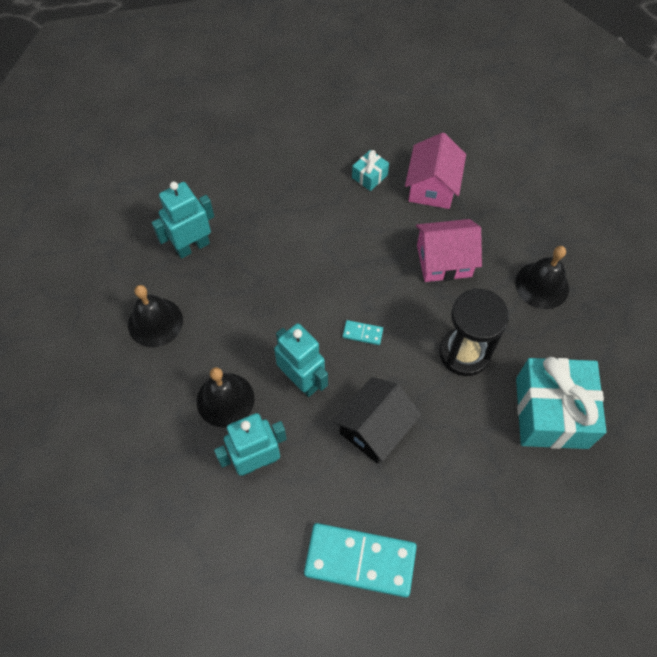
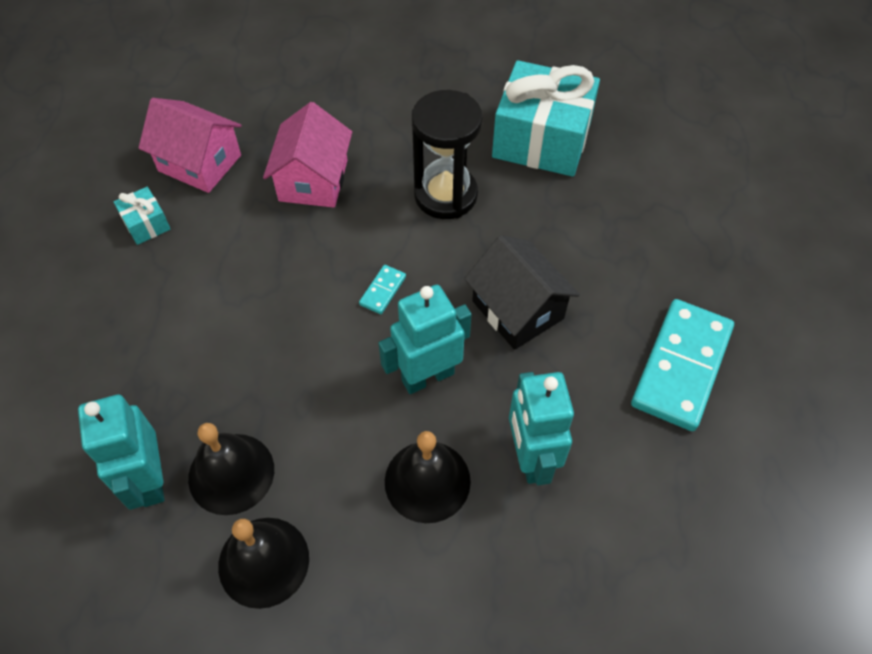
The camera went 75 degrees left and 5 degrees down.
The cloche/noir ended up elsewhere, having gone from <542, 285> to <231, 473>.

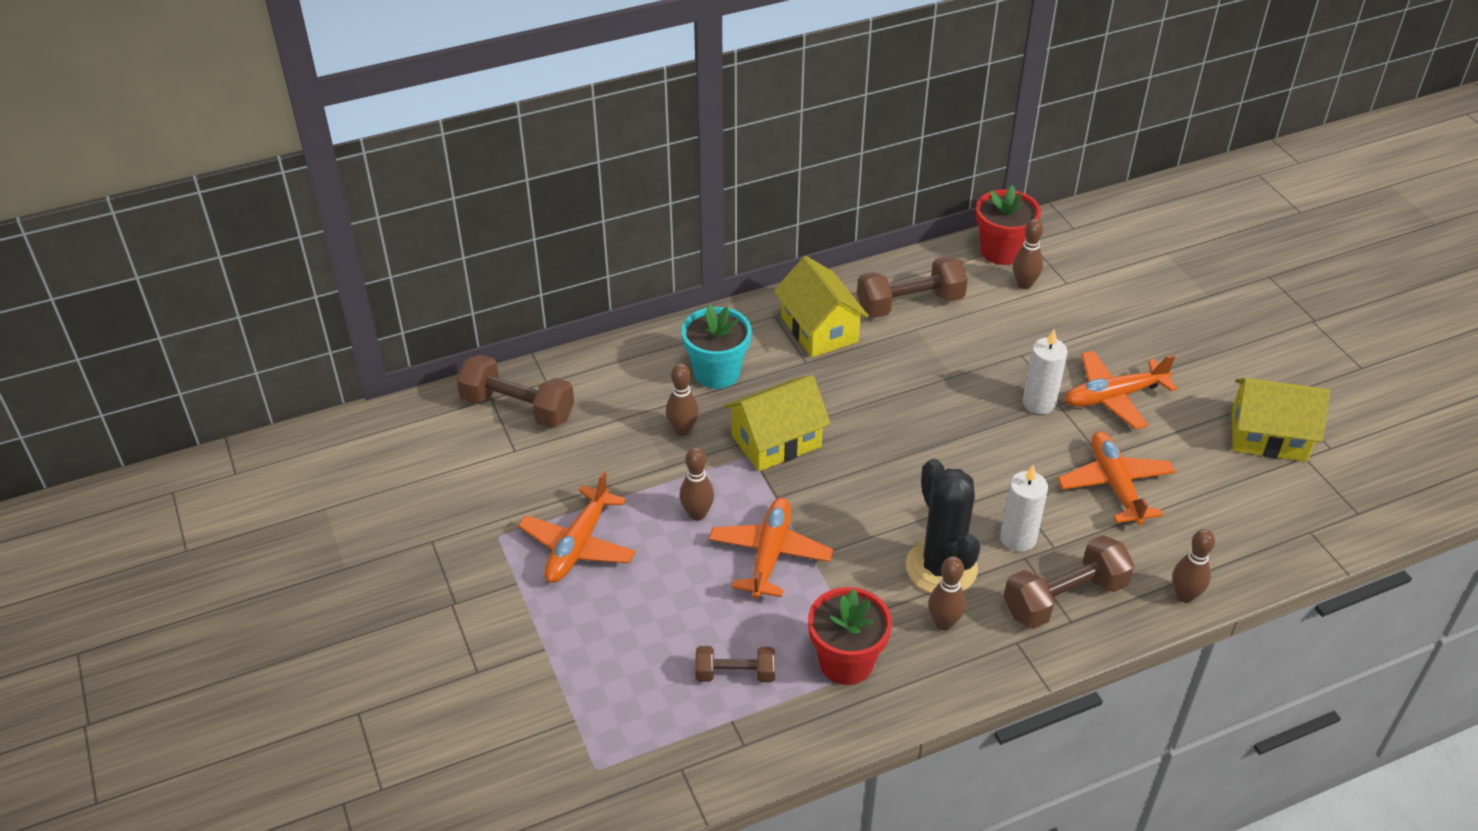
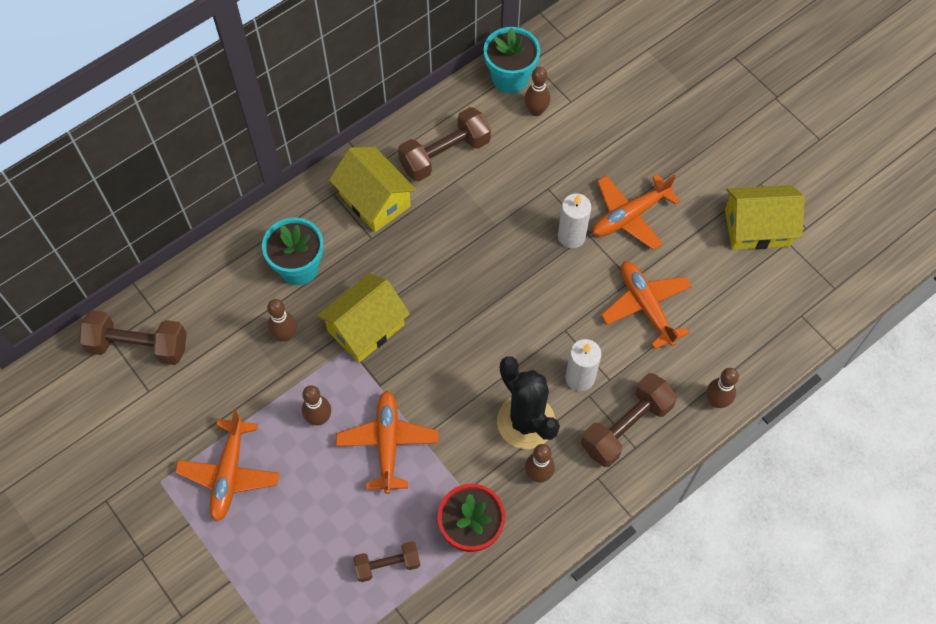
The camera went 15 degrees left and 20 degrees up.
What was the pot de fleurs/rouge at <1001, 251> turned into the pot de fleurs/turquoise at <510, 78>.

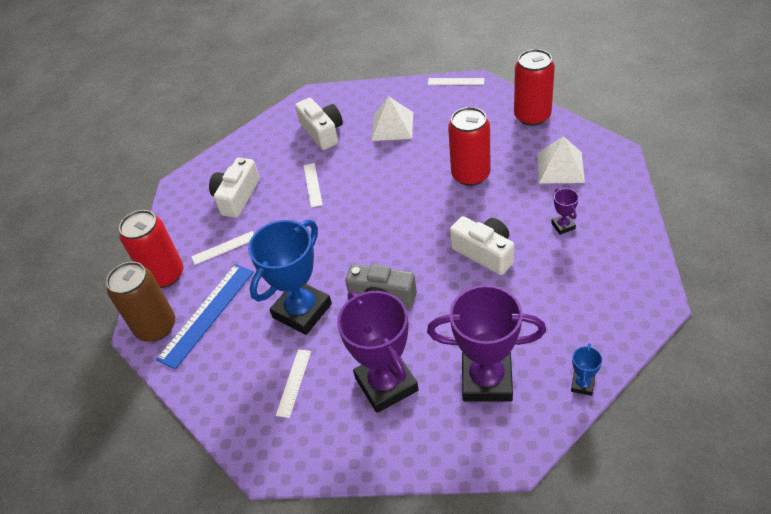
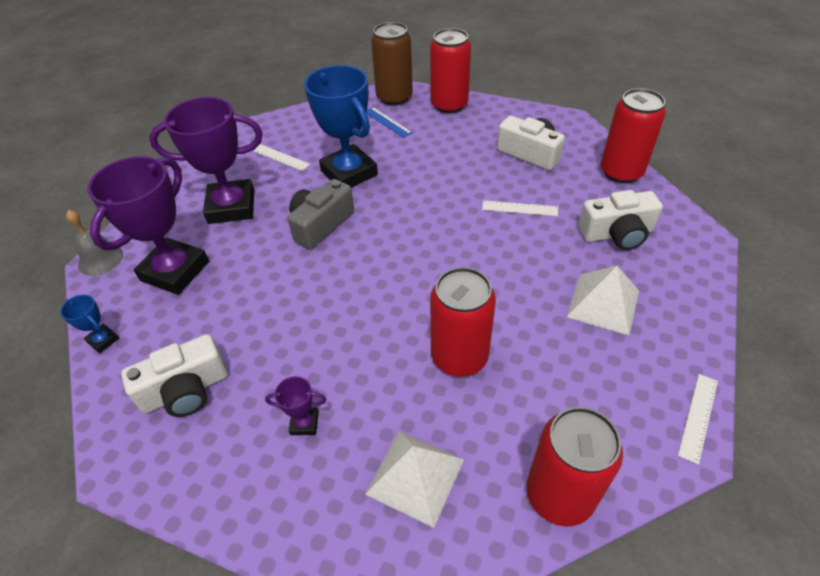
The camera went 105 degrees right and 0 degrees up.
The size of the règle/bleu at <207, 314> changed by a factor of 0.54.
The second view lost the règle/blanc at <224, 248>.
The appareil photo/blanc ended up elsewhere, having gone from <484, 253> to <186, 390>.
The second view gained the cloche/gris at <100, 259>.
The second view gained the canette/rouge at <621, 172>.

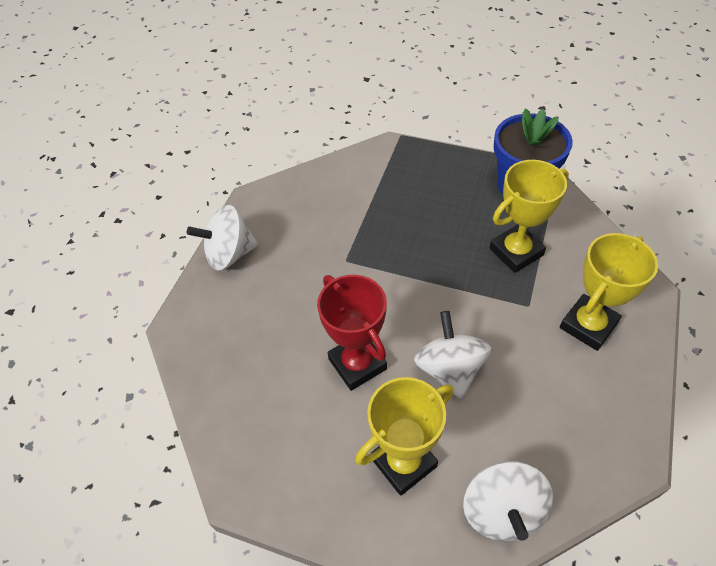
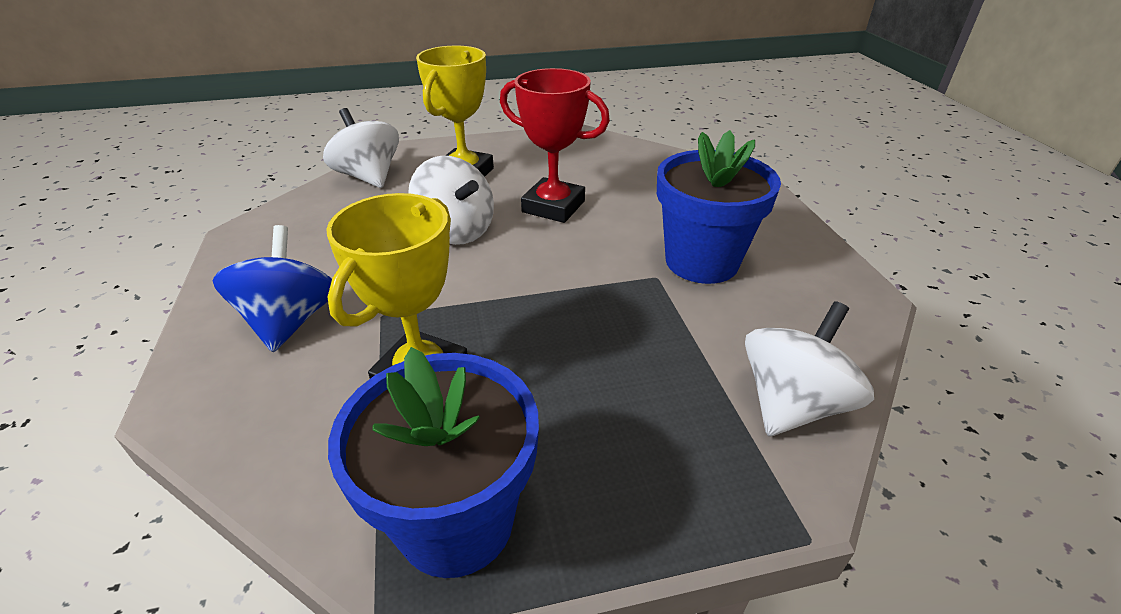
The camera went 145 degrees right and 15 degrees down.
The toupie/blanc ended up elsewhere, having gone from <229, 254> to <792, 404>.
Where the trophée/jaune stood at <588, 325>, the toupie/bleu came to stand at <290, 321>.
The second view gained the pot de fleurs/bleu at <701, 262>.

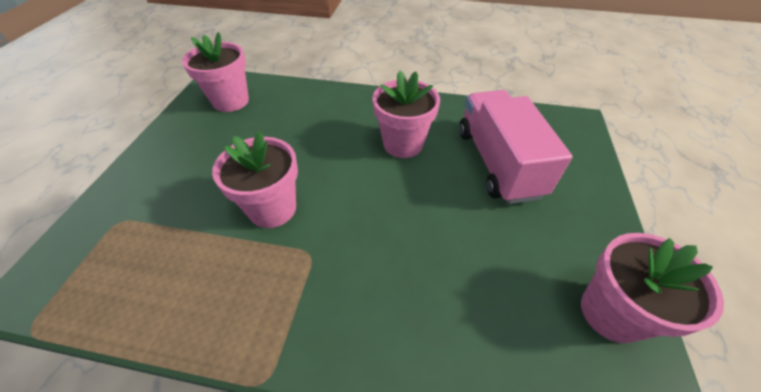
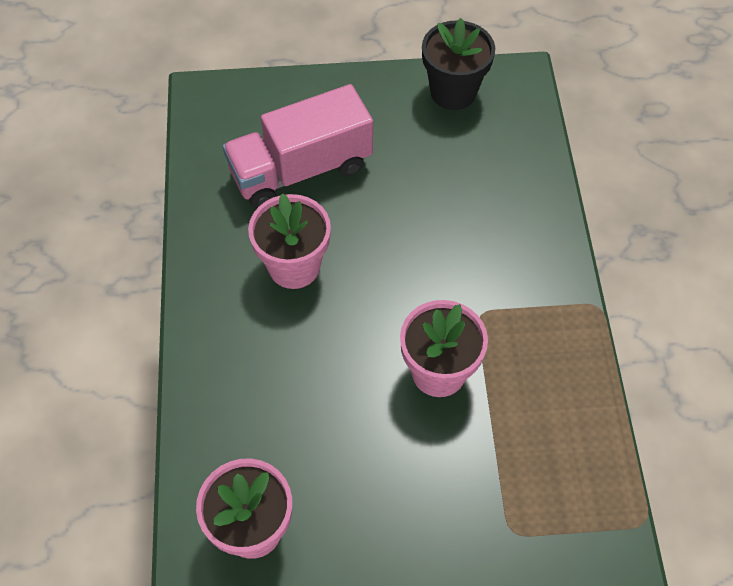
The camera went 105 degrees left and 10 degrees up.
What was the pot de fleurs/rose at <611, 313> turned into the pot de fleurs/noir at <453, 92>.

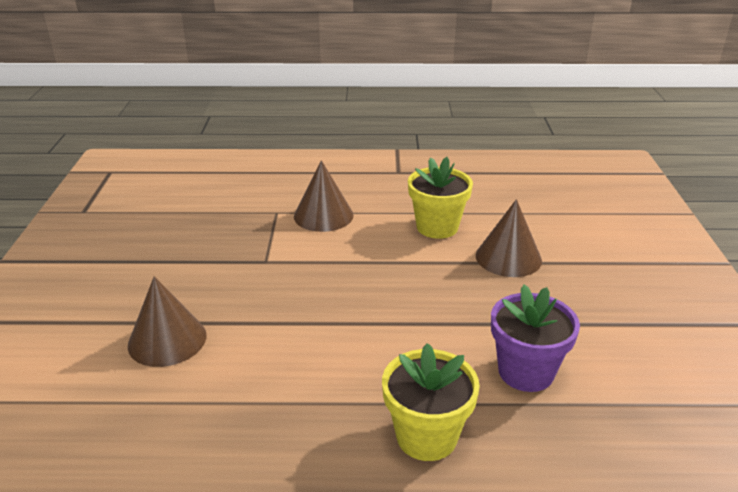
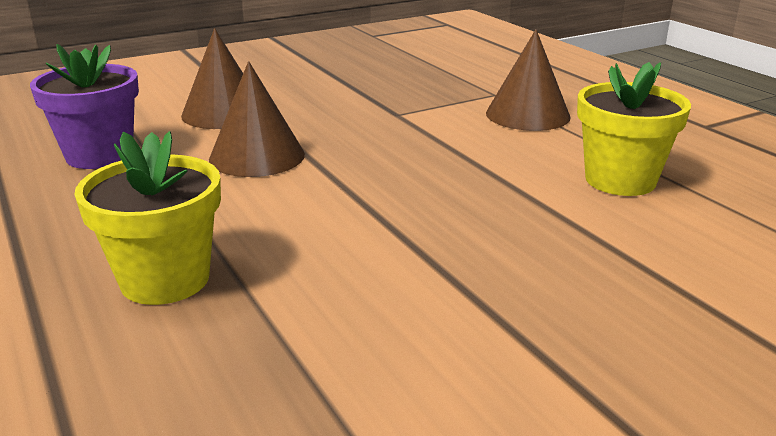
The camera went 60 degrees right and 5 degrees down.
The cône/marron ended up elsewhere, having gone from <508, 257> to <257, 156>.
The pot de fleurs/violet ended up elsewhere, having gone from <526, 372> to <99, 155>.

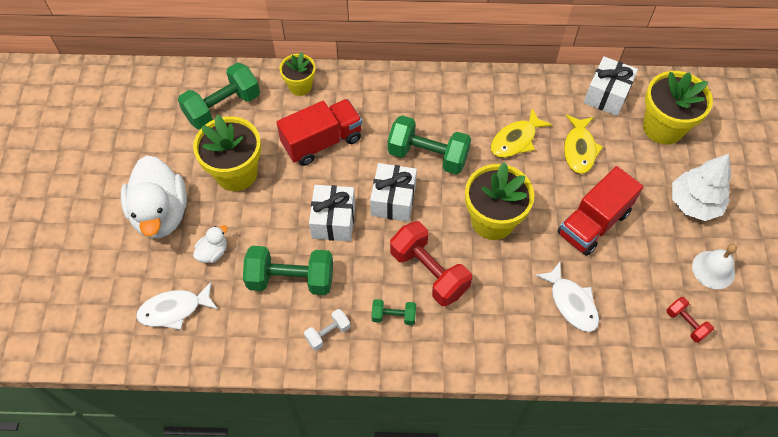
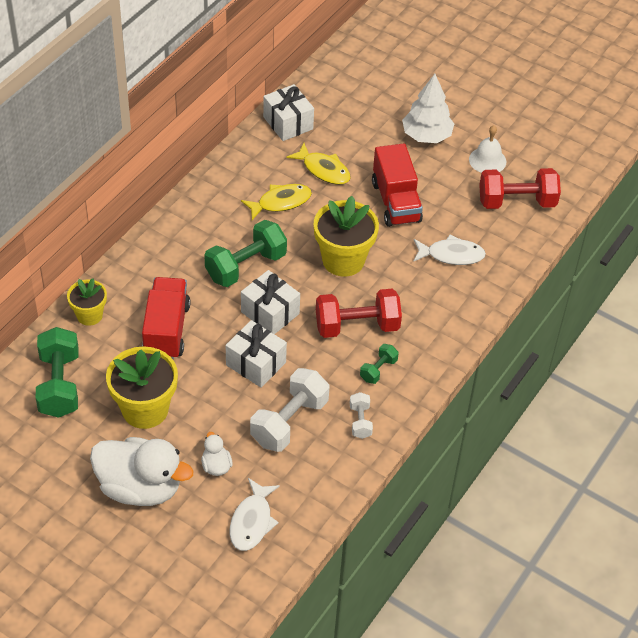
The camera went 60 degrees left and 10 degrees down.
What was the haltère/vert at <291, 279> turned into the haltère/blanc at <289, 422>.
The poisson/jaune at <516, 140> ended up facing another way, 105 degrees counterclockwise from before.
The second view lost the pot de fleurs/jaune at <663, 127>.
The size of the haltère/rouge at <685, 323> changed by a factor of 1.98.

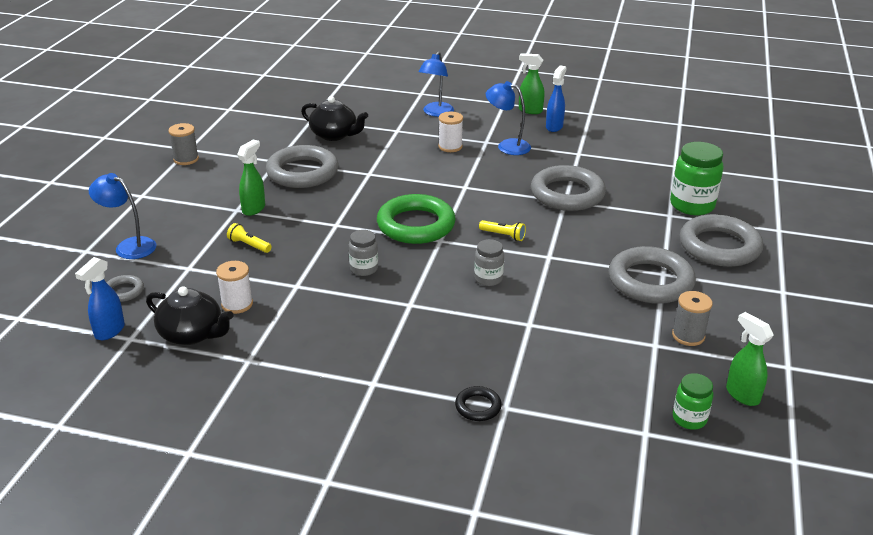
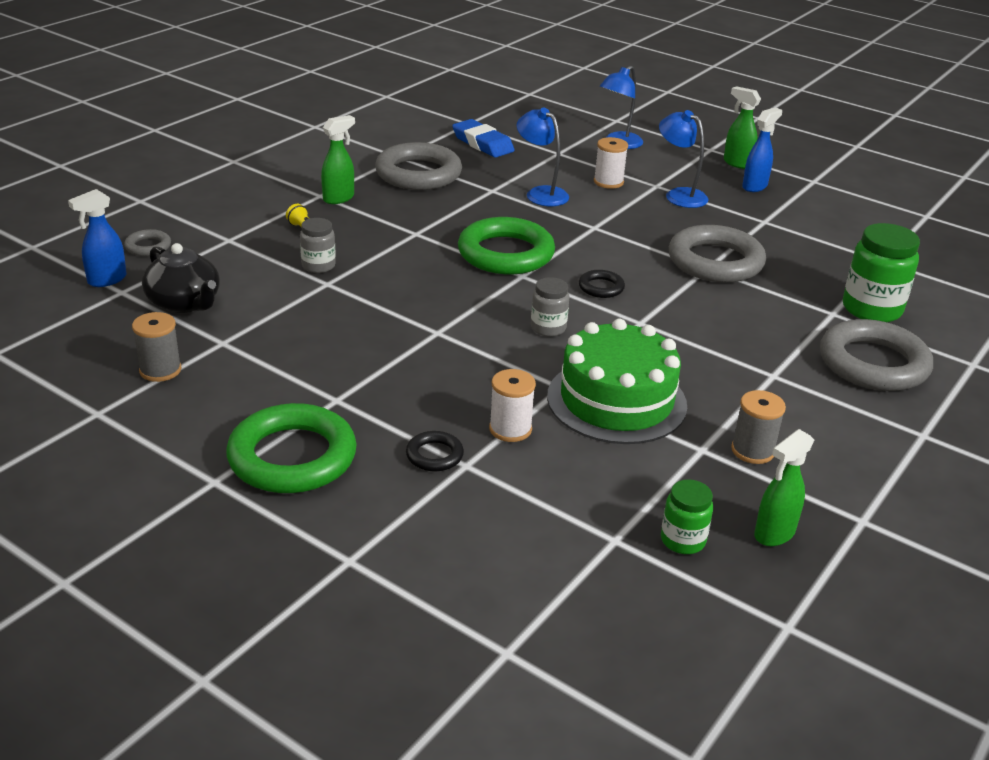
The camera went 20 degrees right and 0 degrees up.
The lampe/bleu ended up elsewhere, having gone from <129, 246> to <541, 193>.
The bobine/gris ended up elsewhere, having gone from <186, 159> to <160, 370>.
The bobine/blanc ended up elsewhere, having gone from <237, 304> to <510, 429>.
Where the théière/noir stood at <334, 135>, the gomme/bleu came to stand at <482, 143>.
The bocal/gris ended up elsewhere, having gone from <364, 269> to <318, 266>.
Where the lampe de poche/jaune stood at <503, 235>, the anneau/noir came to stand at <601, 287>.
The second view lost the anneau/gris at <650, 281>.
The vaporisateur/vert at <742, 395> ended up facing another way, 120 degrees counterclockwise from before.
The second view gained the anneau/vert at <292, 457>.
The second view gained the gâteau/vert at <616, 400>.

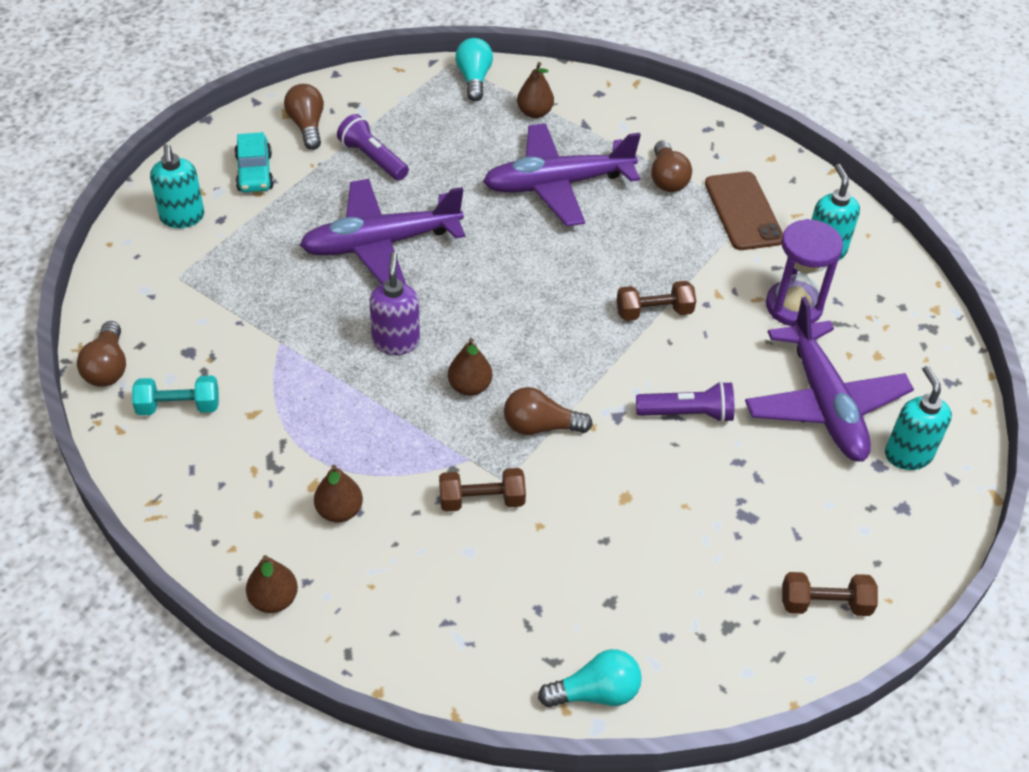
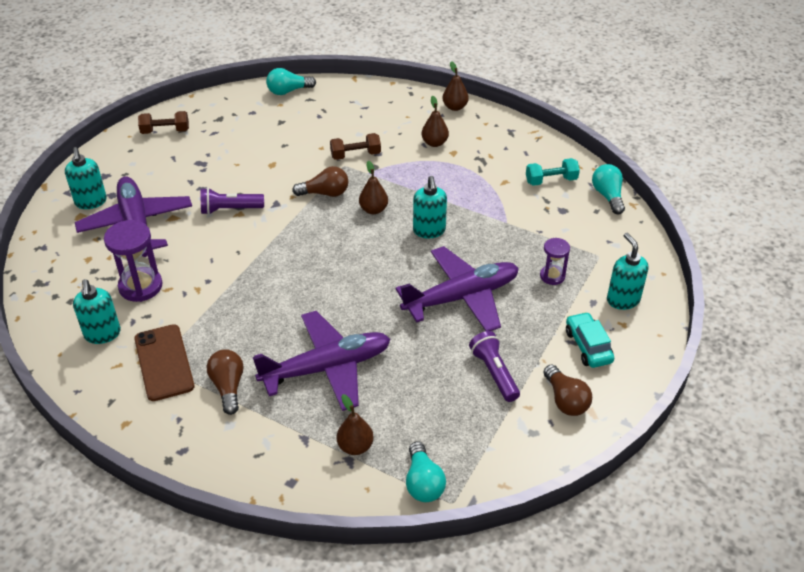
The camera went 175 degrees right and 5 degrees down.
What was the ampoule/marron at <108, 367> turned into the ampoule/turquoise at <608, 196>.
The lampe de poche/violet at <372, 159> ended up facing another way, 150 degrees counterclockwise from before.
What was the distributeur de savon/violet at <396, 341> turned into the distributeur de savon/turquoise at <429, 231>.
The second view lost the haltère/marron at <654, 312>.
The second view gained the sablier/violet at <552, 276>.

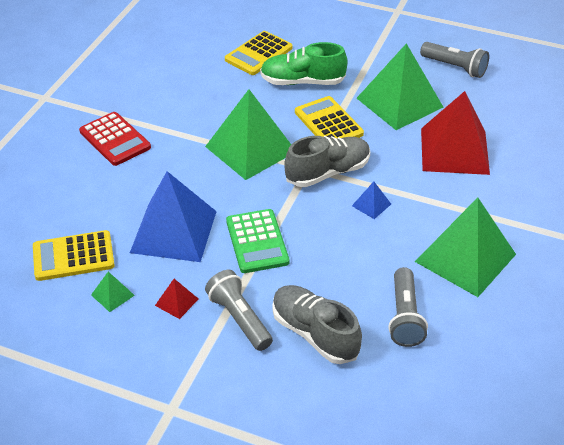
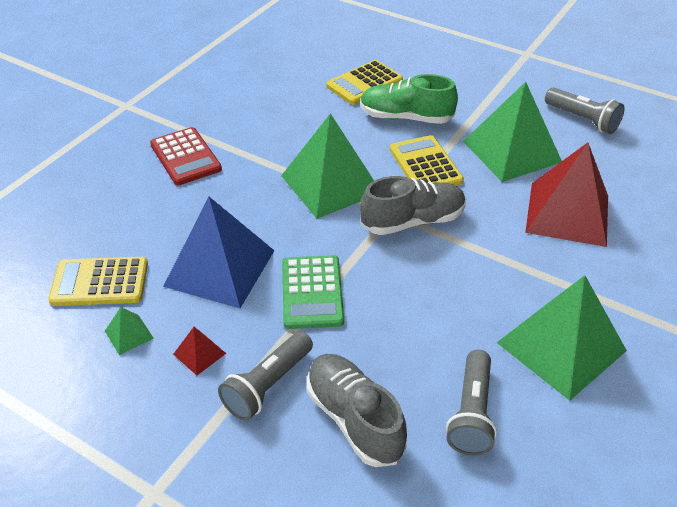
The camera went 10 degrees right and 0 degrees up.
The lampe de poche/gris at <239, 318> ended up facing another way, 120 degrees counterclockwise from before.
The second view lost the pyramide/bleu at <371, 205>.

